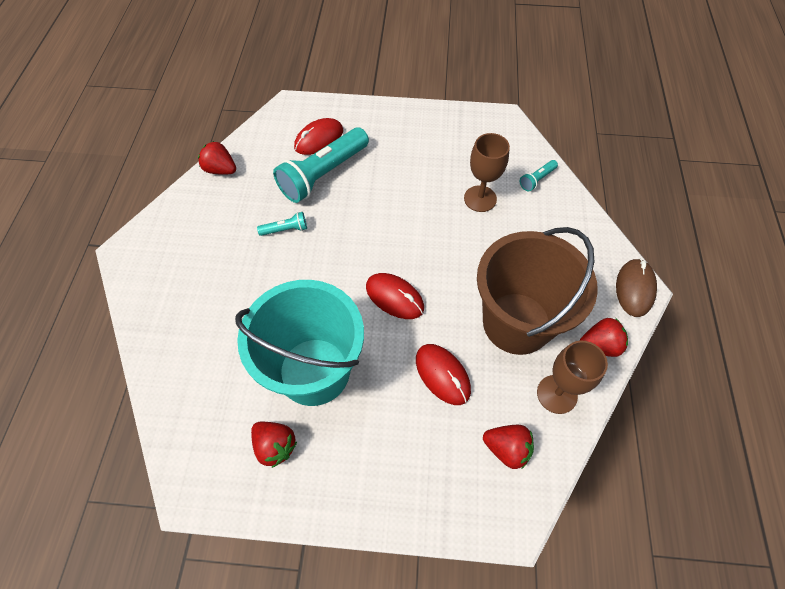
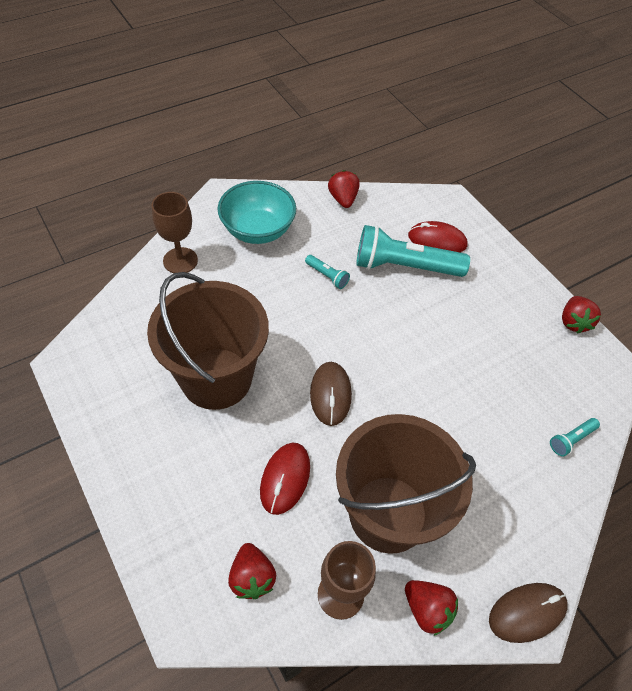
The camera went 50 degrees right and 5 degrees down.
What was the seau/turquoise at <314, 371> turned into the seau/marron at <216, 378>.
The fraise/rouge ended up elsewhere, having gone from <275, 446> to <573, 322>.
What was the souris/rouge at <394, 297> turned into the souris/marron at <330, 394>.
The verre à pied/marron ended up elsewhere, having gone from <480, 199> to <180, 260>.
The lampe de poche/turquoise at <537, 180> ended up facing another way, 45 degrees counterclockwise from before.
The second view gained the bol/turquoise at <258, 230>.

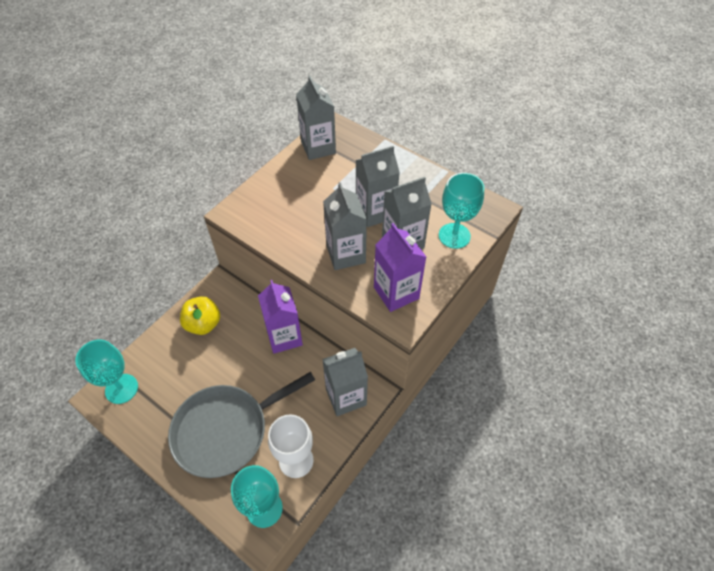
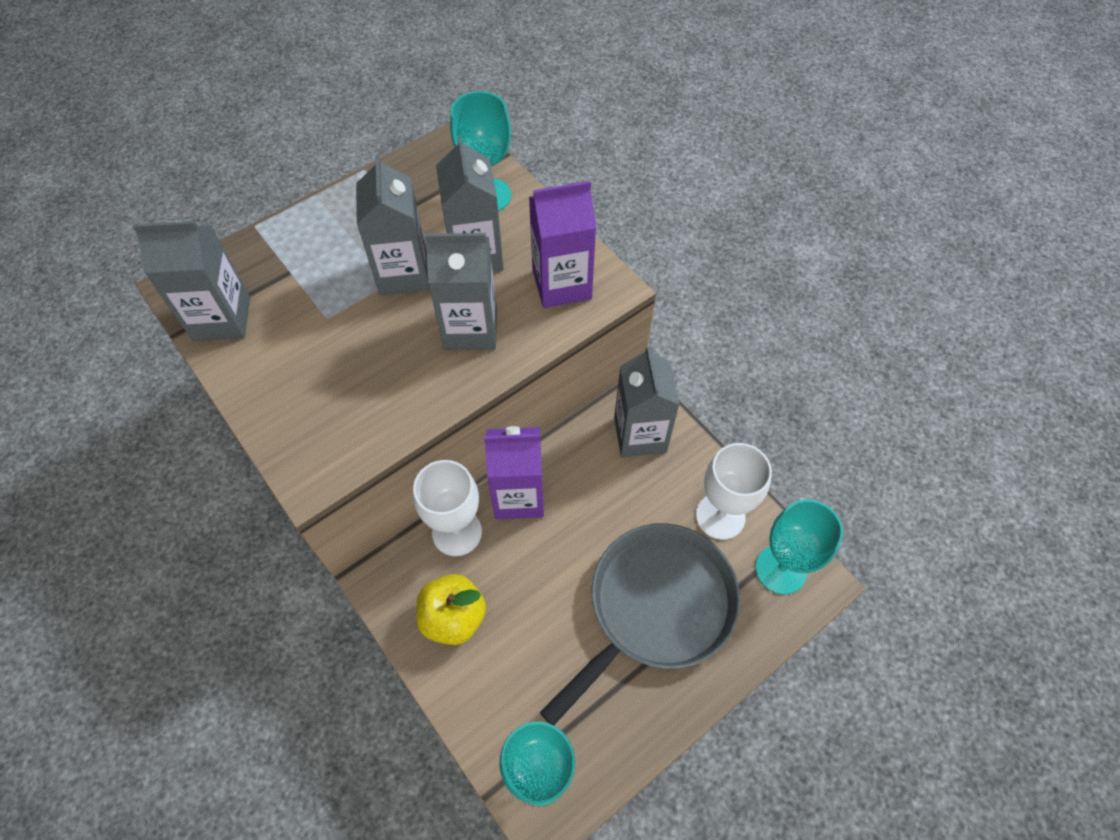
The camera went 75 degrees left and 5 degrees up.
The poêle/gris at <225, 431> ended up facing another way, 120 degrees counterclockwise from before.
The second view gained the verre à pied/blanc at <457, 532>.

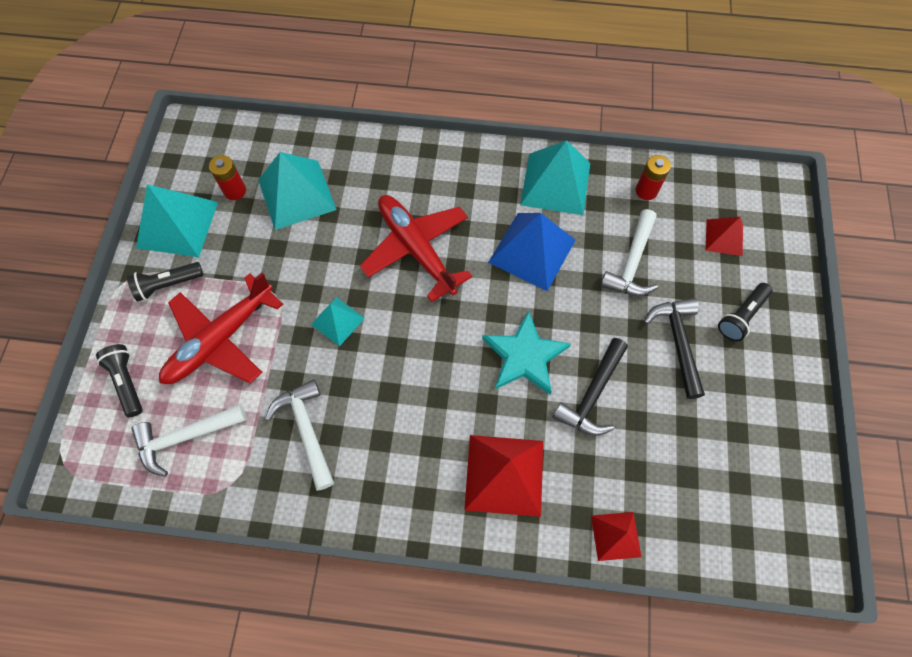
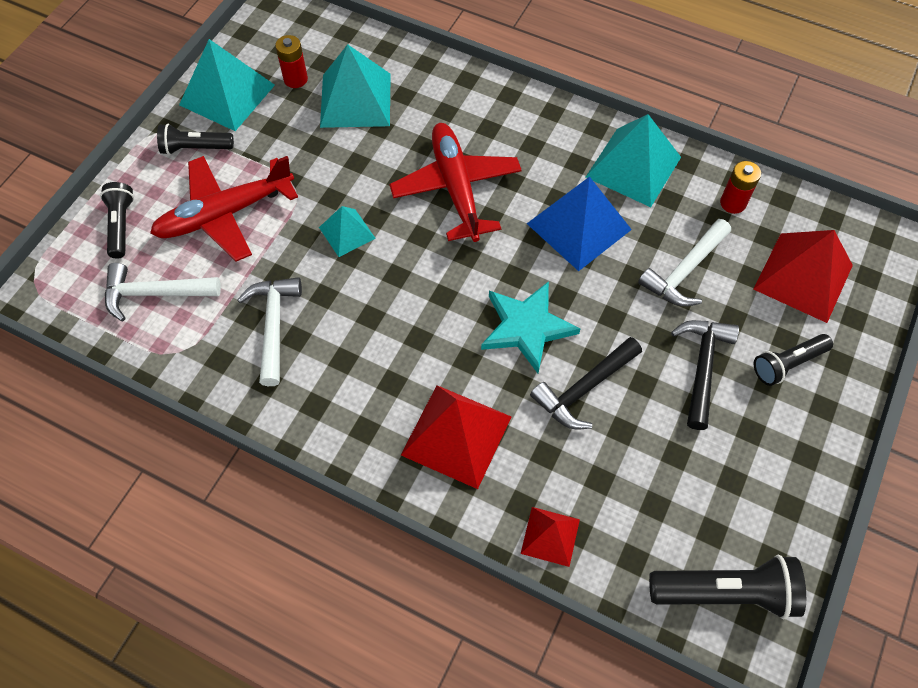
The camera went 20 degrees right and 5 degrees down.
The size of the pyramide/rouge at <724, 237> changed by a factor of 1.78.
The second view gained the lampe de poche/noir at <726, 592>.

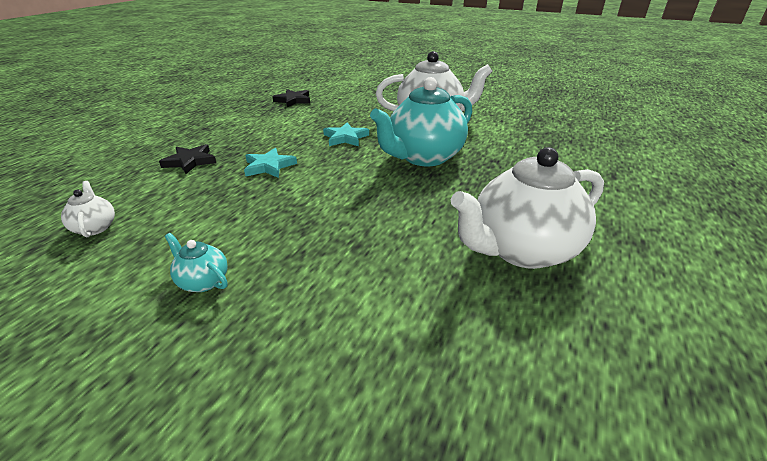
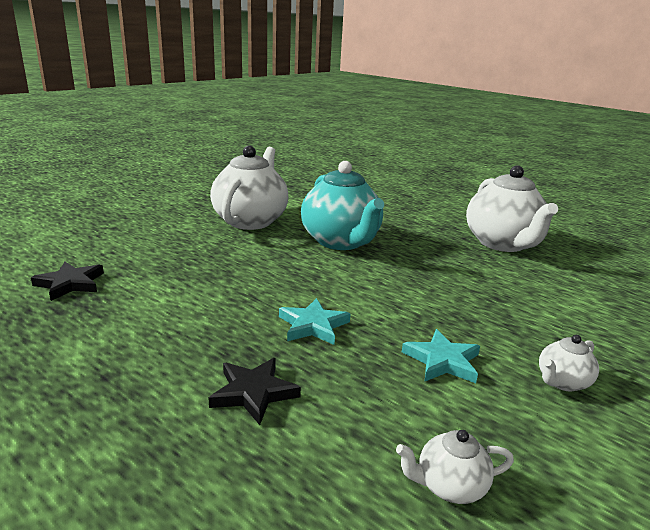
The camera went 75 degrees left and 10 degrees down.
What was the théière/turquoise at <203, 281> turned into the théière/blanc at <562, 382>.
The étoile/turquoise ended up elsewhere, having gone from <345, 138> to <442, 361>.

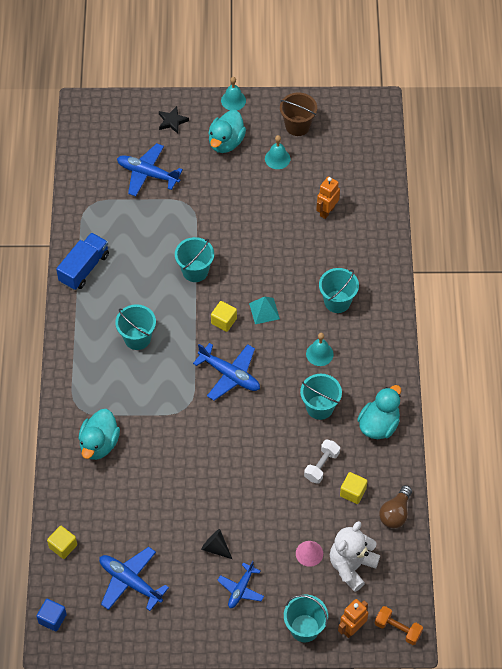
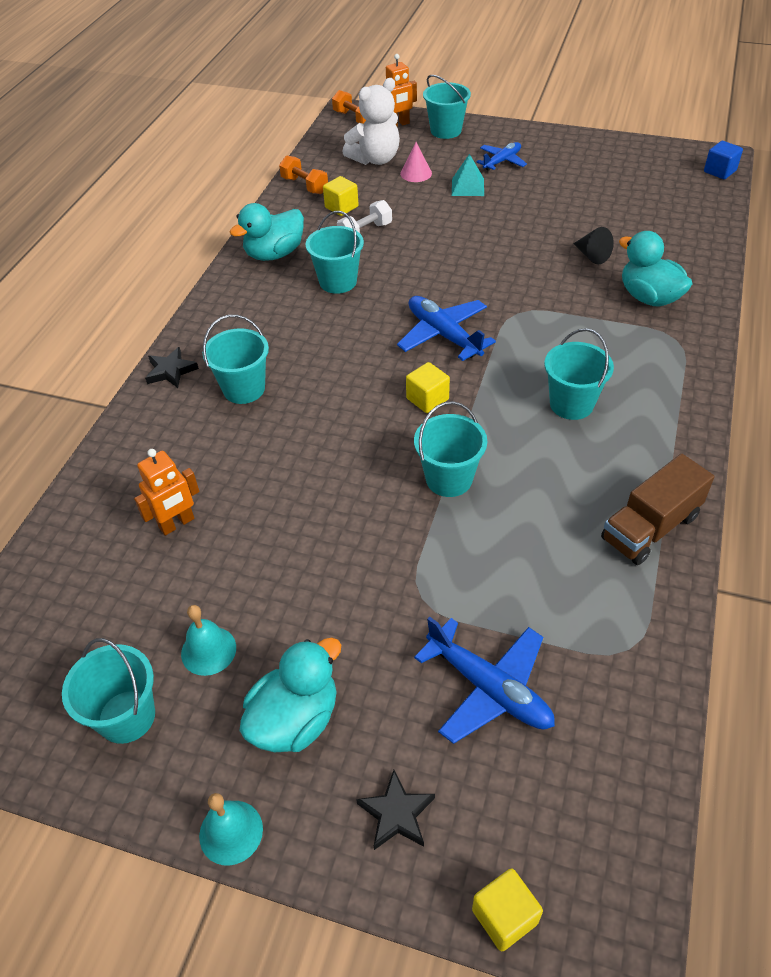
The camera went 160 degrees left and 10 degrees down.
The cube/jaune ended up elsewhere, having gone from <63, 546> to <504, 916>.
What was the camion/bleu at <84, 268> turned into the camion/marron at <650, 527>.
The canard/turquoise at <99, 444> ended up facing another way, 75 degrees counterclockwise from before.
The second view lost the avion/bleu at <130, 581>.
The cône/noir ended up elsewhere, having gone from <215, 547> to <591, 255>.
The pyramide/turquoise ended up elsewhere, having gone from <264, 311> to <467, 187>.
What was the seau/marron at <297, 126> turned into the seau/turquoise at <126, 716>.
The second view lost the cloche/turquoise at <319, 354>.
Where the ampoule/marron stood at <395, 513>, the haltère/orange came to stand at <304, 186>.
The second view gained the étoile/noir at <171, 371>.

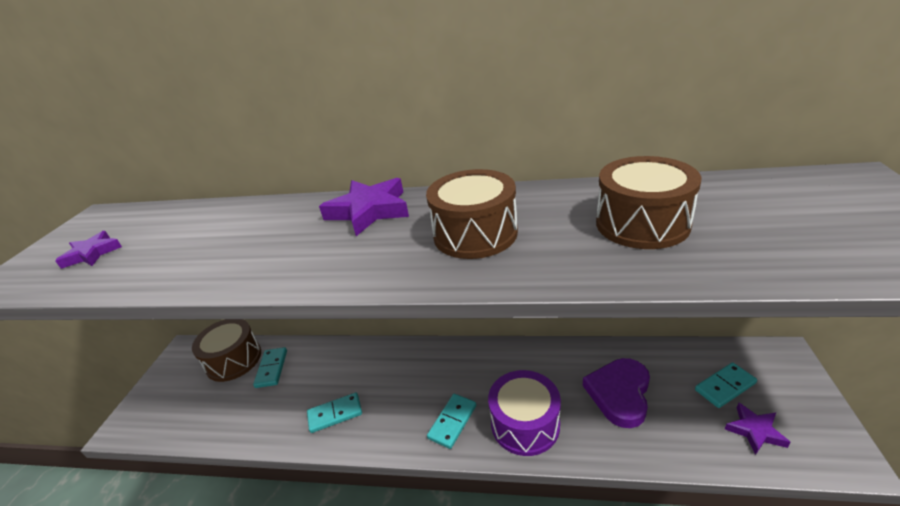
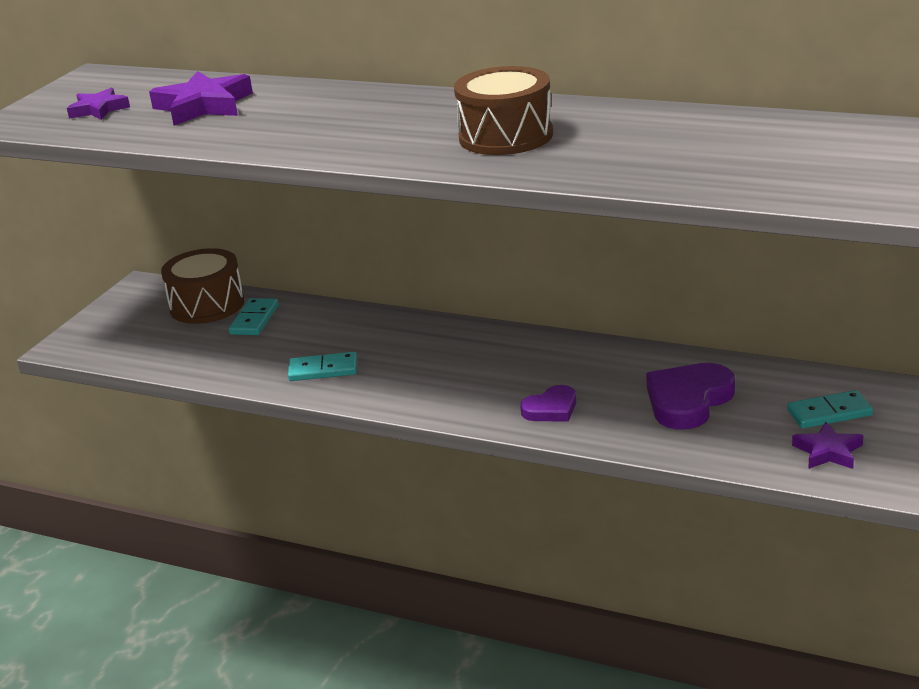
The camera went 15 degrees right and 5 degrees down.
The étoile/violet ended up elsewhere, having gone from <369, 211> to <203, 106>.
The second view lost the domino/turquoise at <452, 422>.
Where the tambour/violet stood at <525, 424>, the cœur/violet came to stand at <551, 409>.
The second view lost the tambour/marron at <642, 224>.

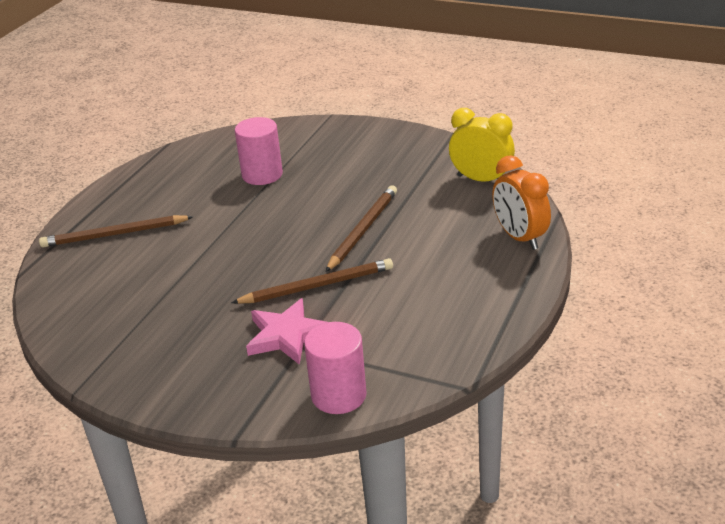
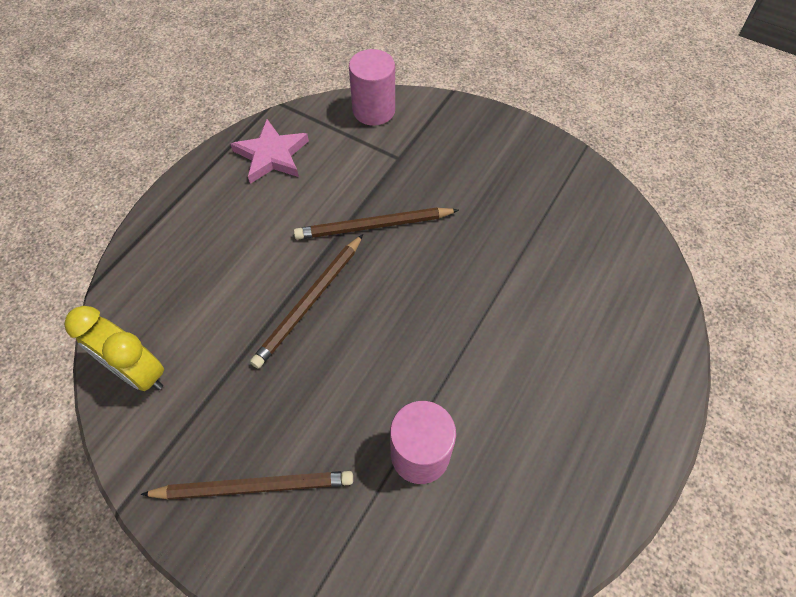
The camera went 175 degrees left and 25 degrees up.
The crayon/marron ended up elsewhere, having gone from <114, 234> to <254, 486>.
The étoile/rose ended up elsewhere, having gone from <287, 335> to <271, 155>.
The second view lost the réveil/orange at <519, 237>.

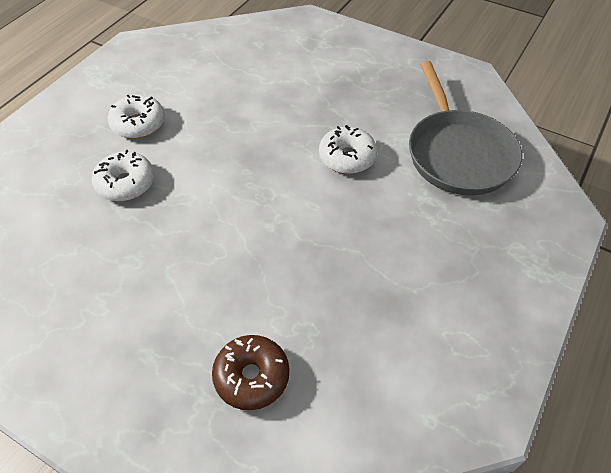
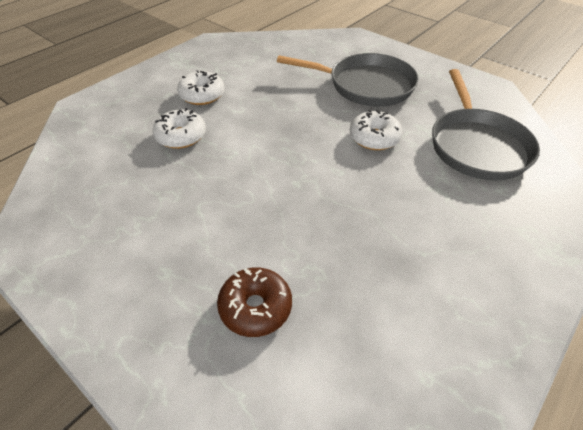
The camera went 10 degrees right and 5 degrees down.
The second view gained the poêle/gris at <366, 85>.

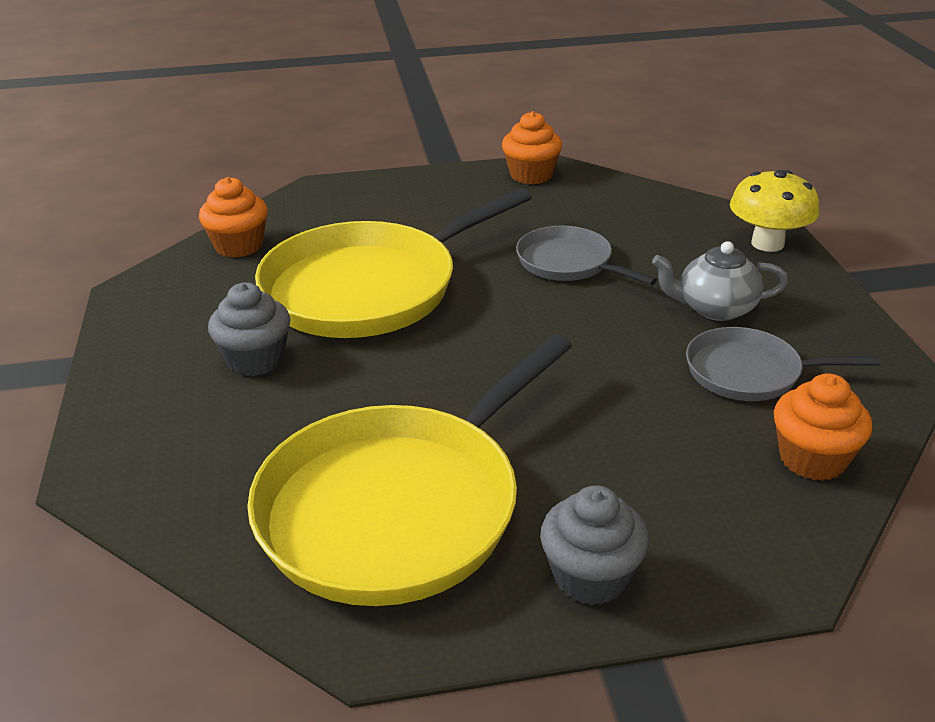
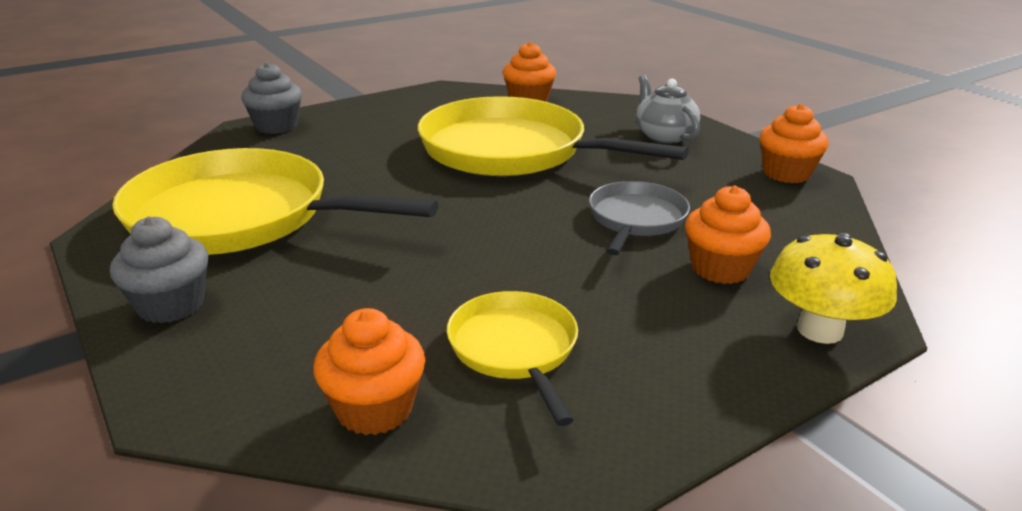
The camera went 65 degrees right and 5 degrees down.
The muffin/gris ended up elsewhere, having gone from <255, 360> to <276, 126>.
The théière/gris ended up elsewhere, having gone from <715, 308> to <664, 135>.
What was the poêle/gris at <749, 372> turned into the poêle/jaune at <515, 349>.
The second view gained the muffin/orange at <720, 268>.

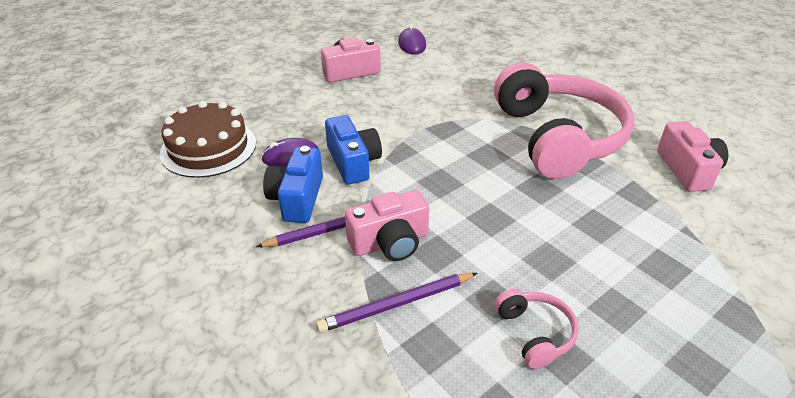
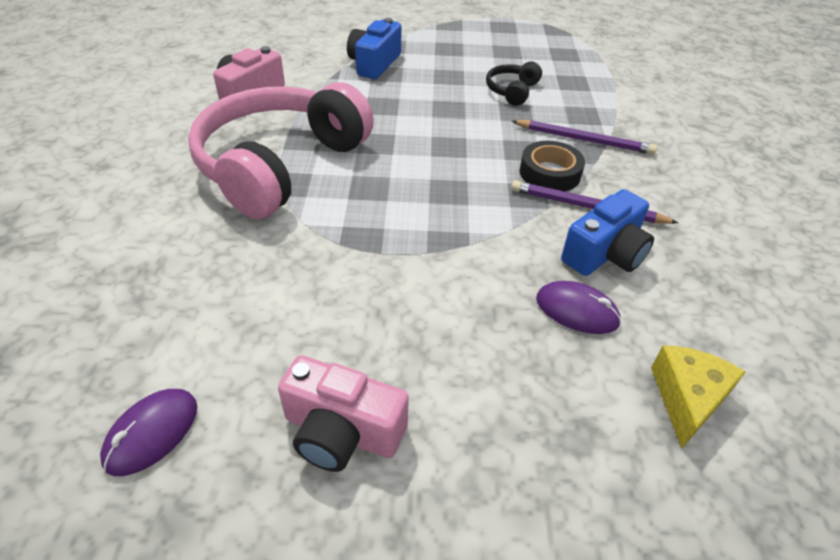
The camera went 140 degrees left and 5 degrees up.
Where the gâteau/marron stood at <208, 148>, the fromage/jaune came to stand at <687, 399>.
The appareil photo/bleu ended up elsewhere, having gone from <353, 162> to <374, 64>.
Where the appareil photo/rose stood at <390, 242>, the ruban adhésif/noir came to stand at <550, 173>.
What was the casque audio/rose at <535, 333> turned into the casque audio/noir at <512, 91>.

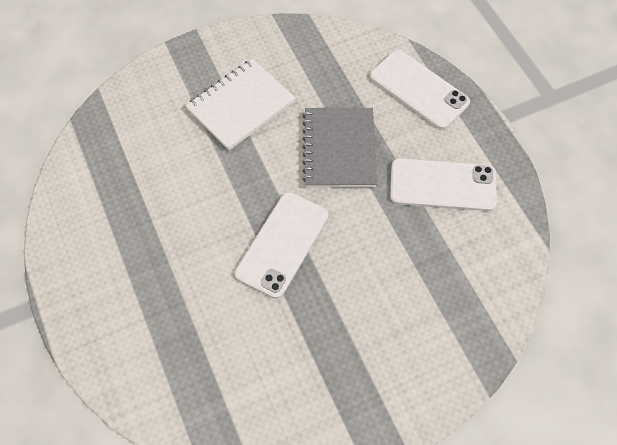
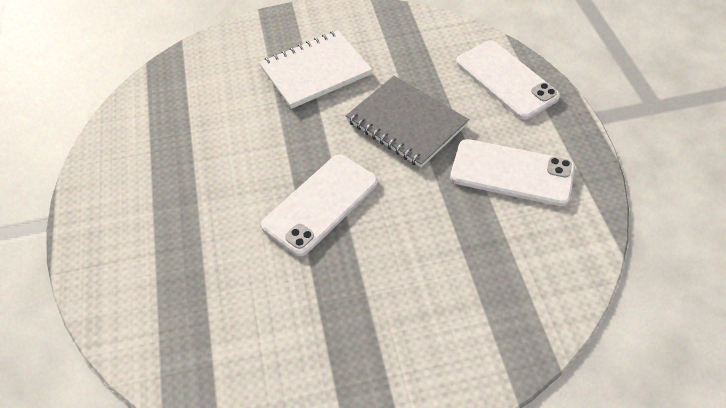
The camera went 15 degrees right and 10 degrees down.
The carnet/gris at <339, 149> ended up facing another way, 60 degrees counterclockwise from before.

